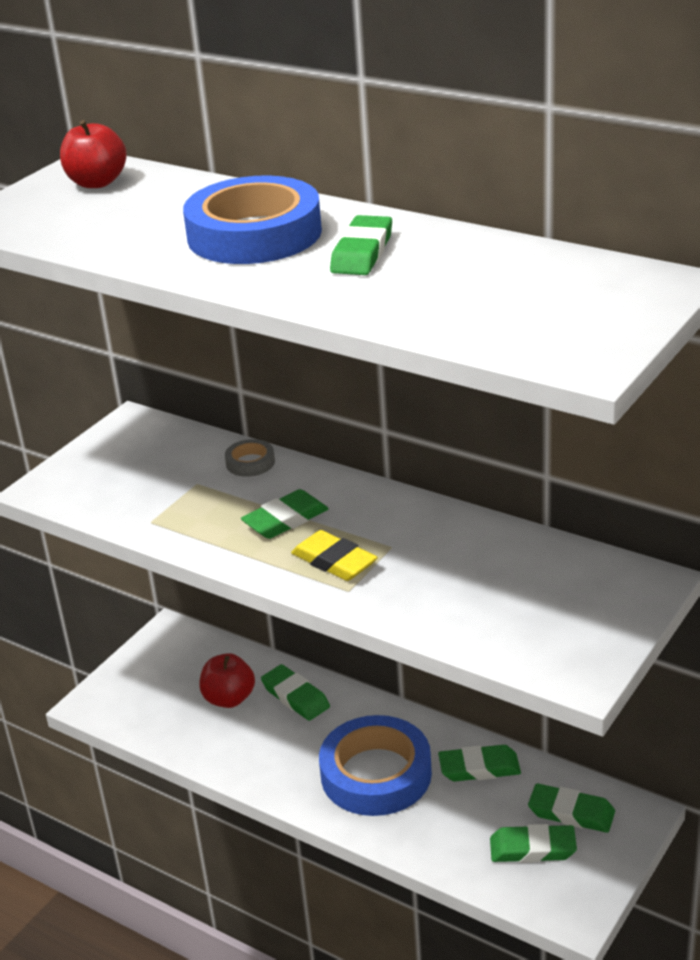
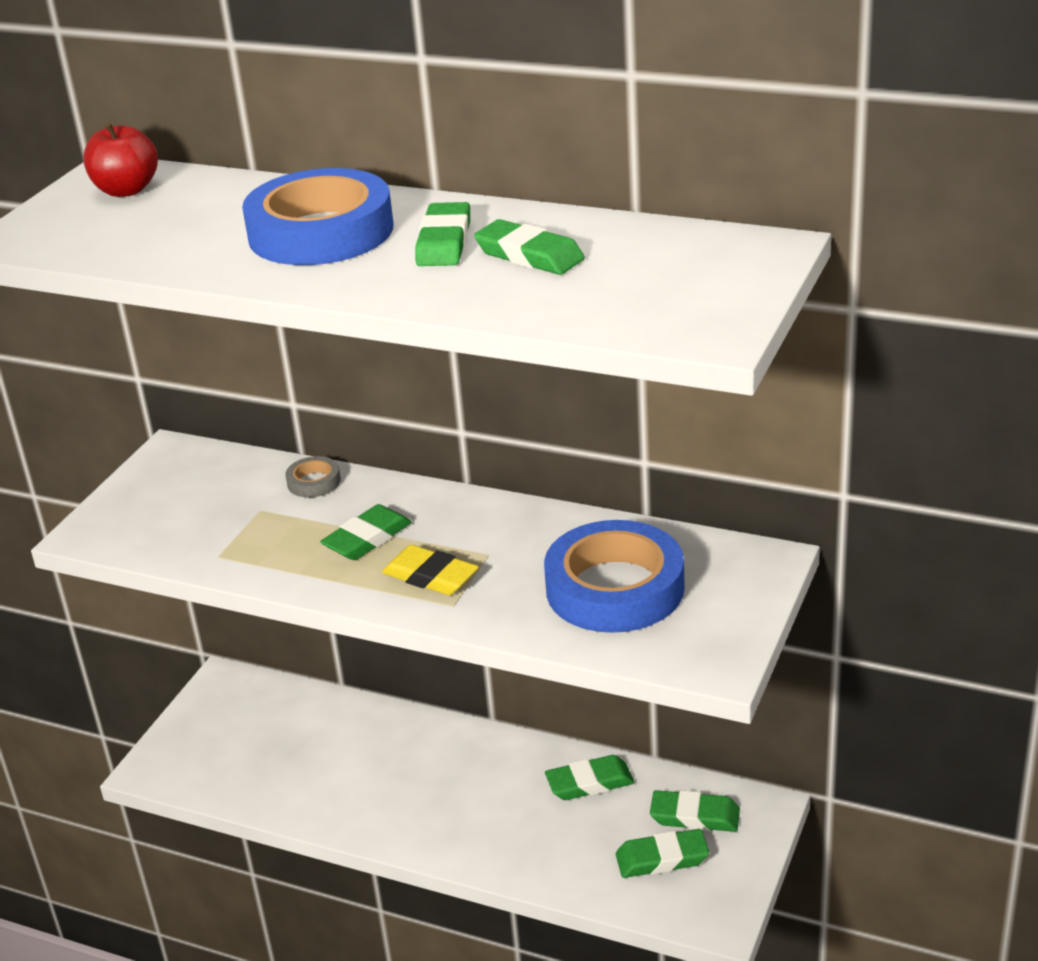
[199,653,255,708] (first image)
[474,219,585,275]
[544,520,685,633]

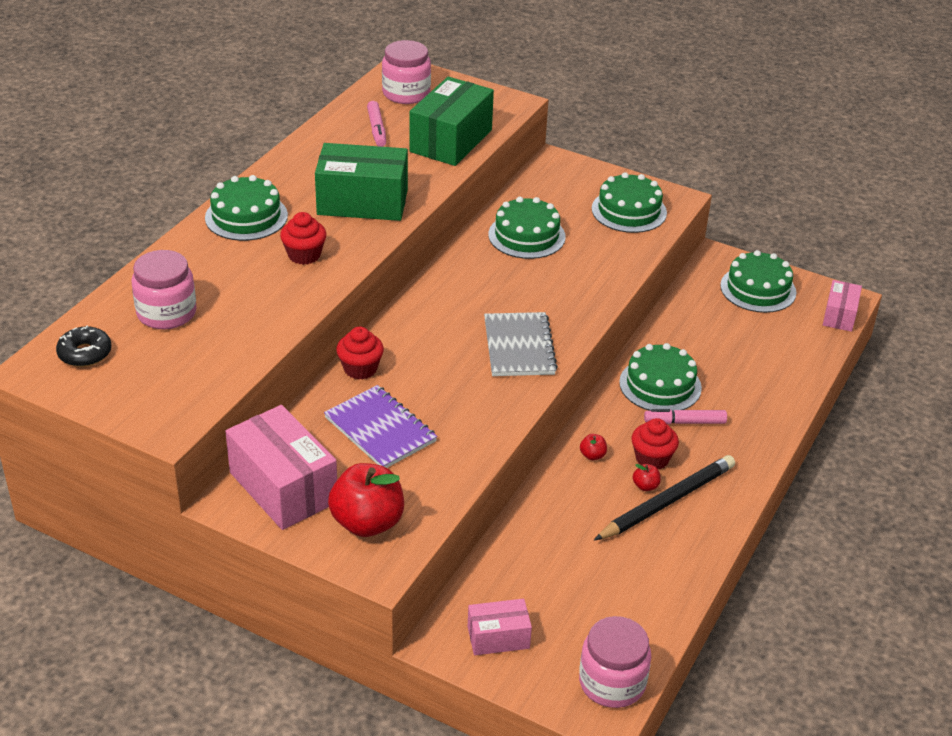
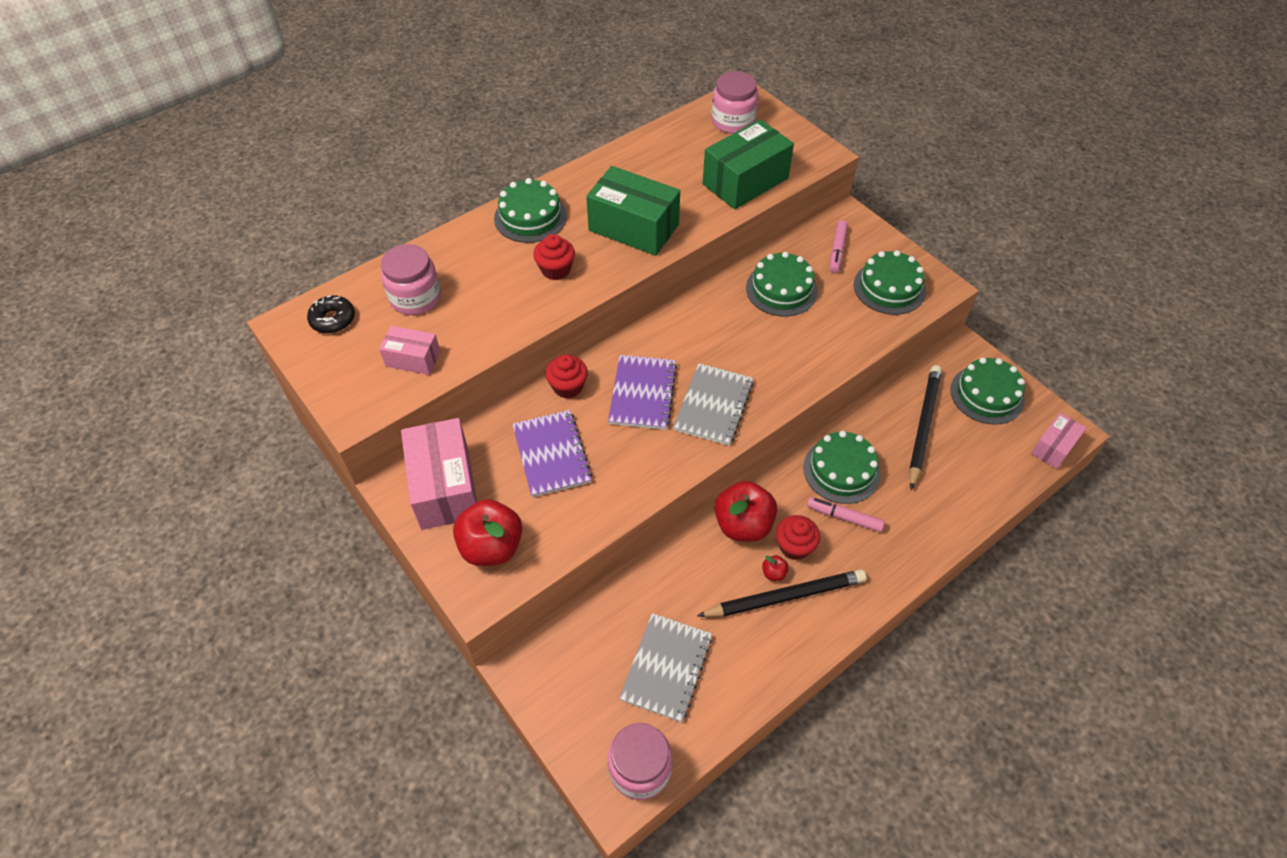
[830,220,848,273]
[715,481,777,542]
[379,326,441,375]
[608,355,677,430]
[909,365,942,490]
[619,613,712,723]

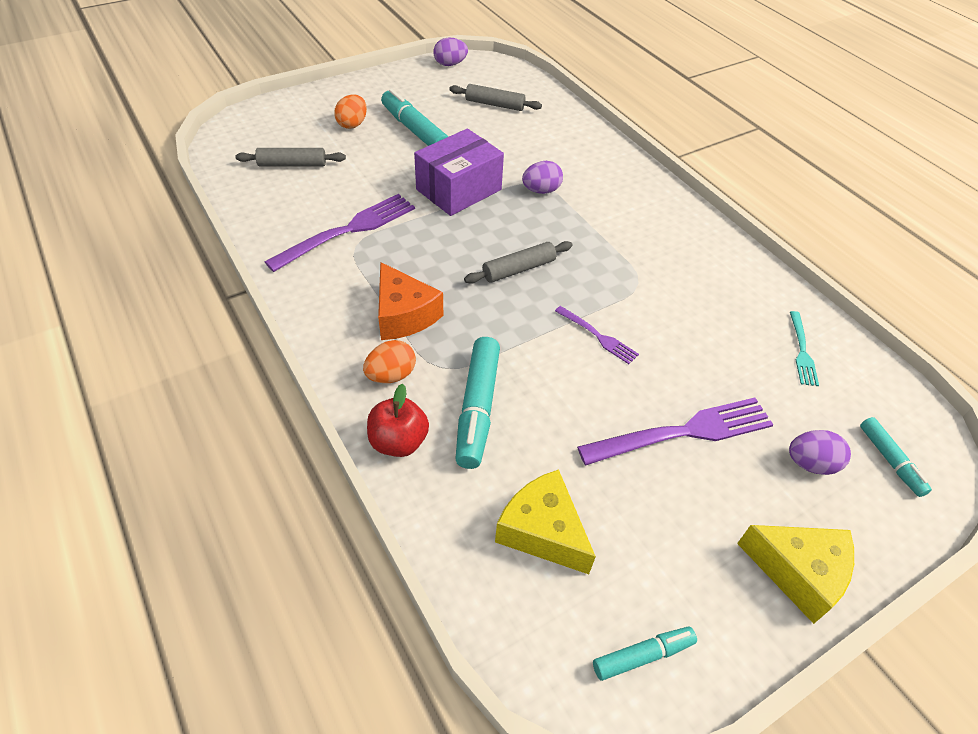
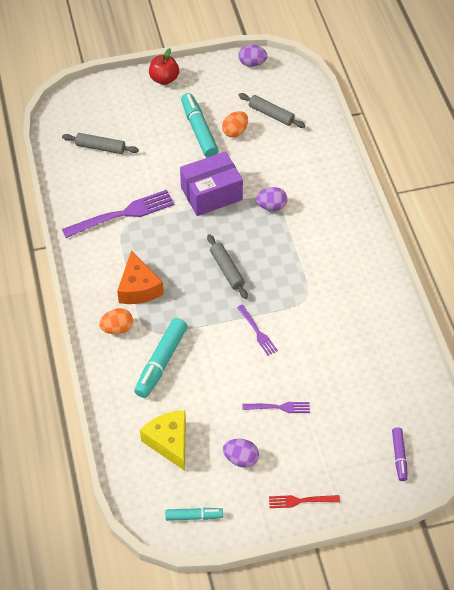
[222,111,248,138]
[207,234,248,299]
[790,311,819,386] (first image)
[149,48,179,85]
[243,402,310,413]
[392,427,408,481]
[223,439,259,468]
[269,495,340,508]

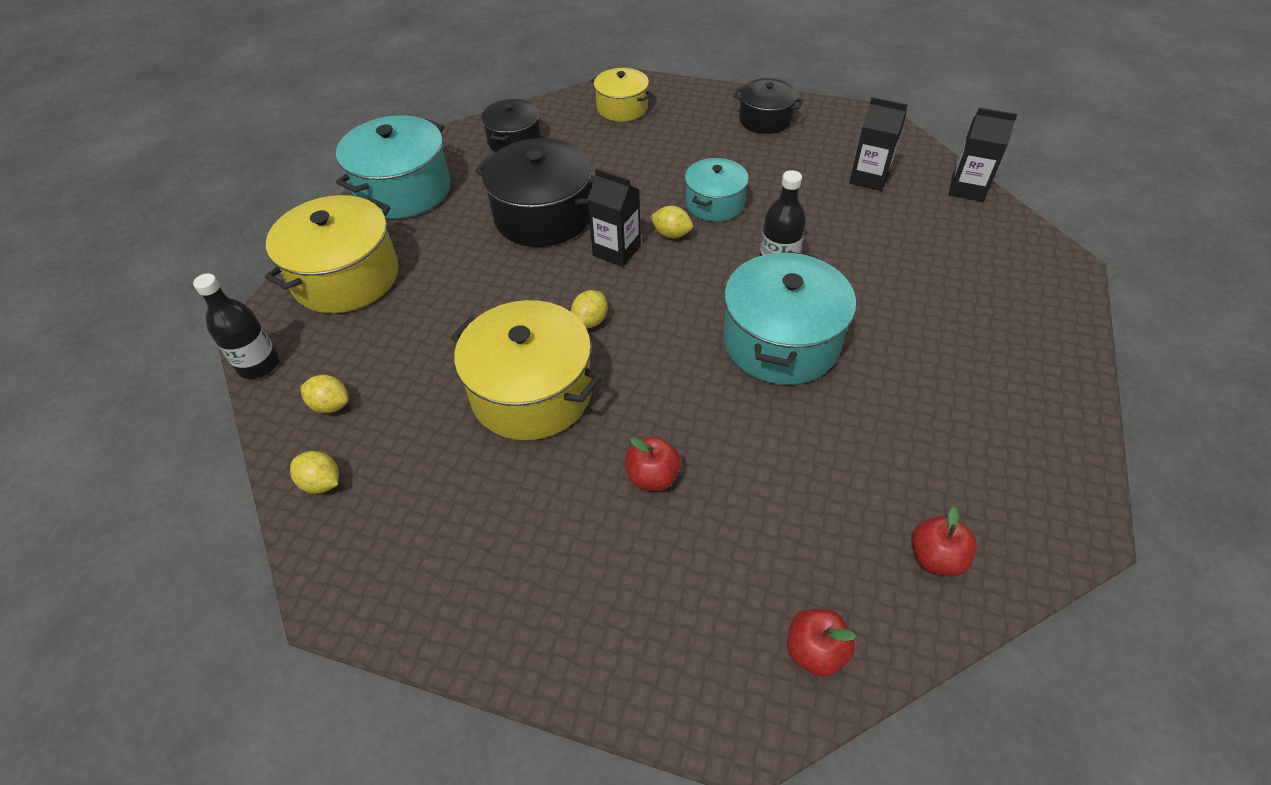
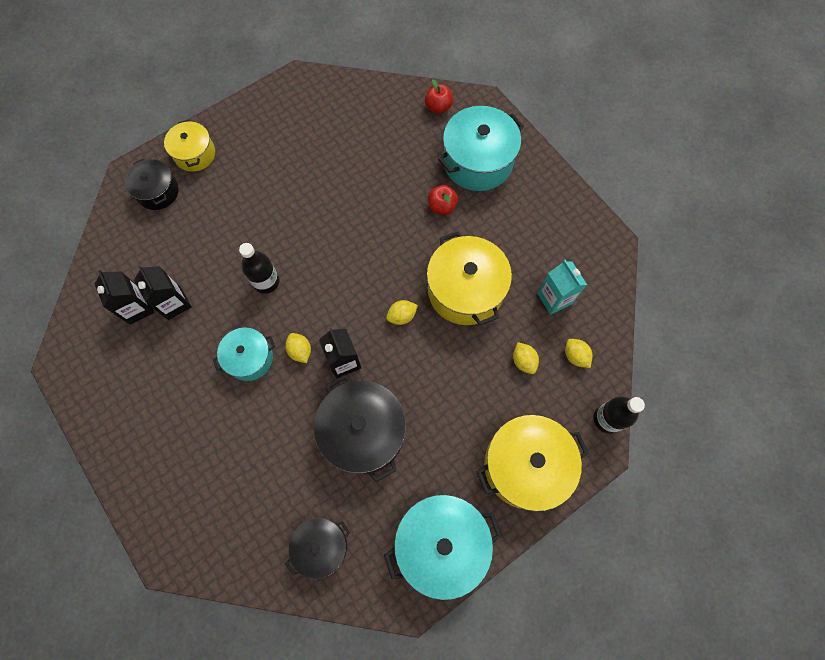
[164,120,215,172]
[124,159,179,210]
[134,266,192,320]
[438,106,524,191]
[513,342,539,374]
[912,507,977,577] (first image)
[537,260,587,315]

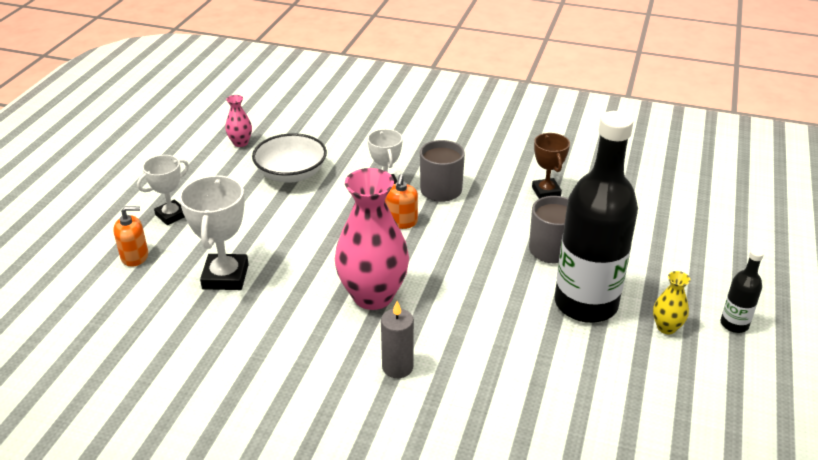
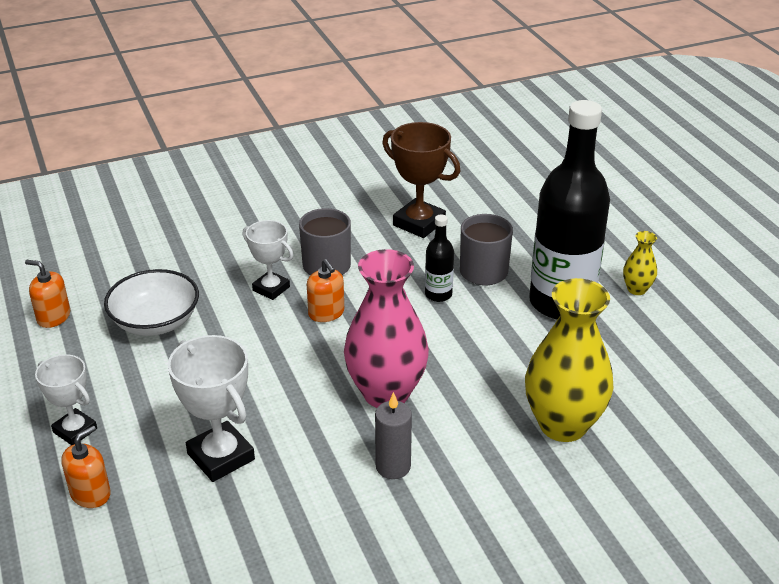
[25,260,70,328]
[382,122,460,238]
[35,354,97,445]
[425,214,454,302]
[375,392,412,479]
[525,278,613,442]

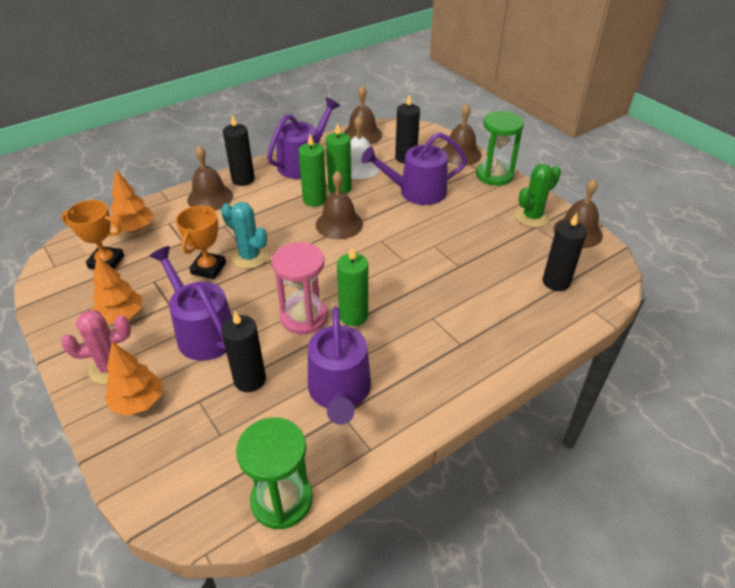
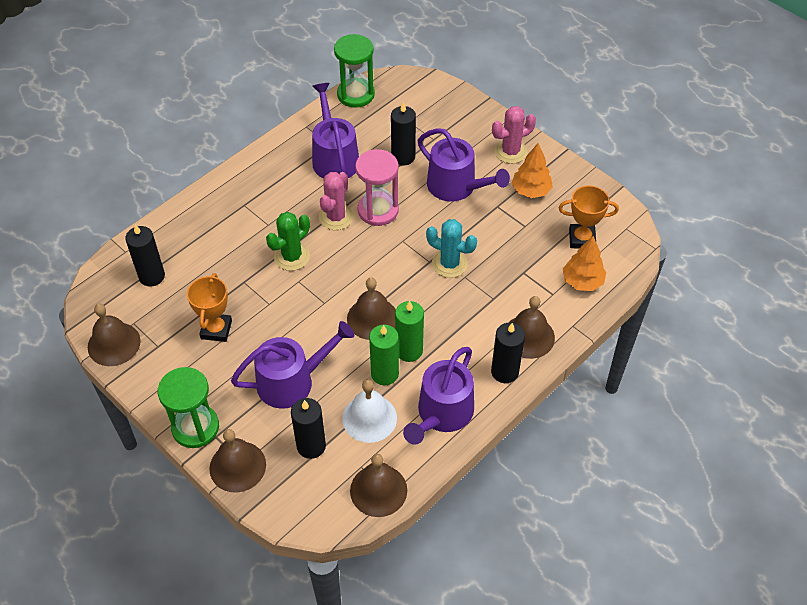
[266,212,310,271]
[187,273,232,342]
[319,172,354,230]
[105,342,162,416] (first image)

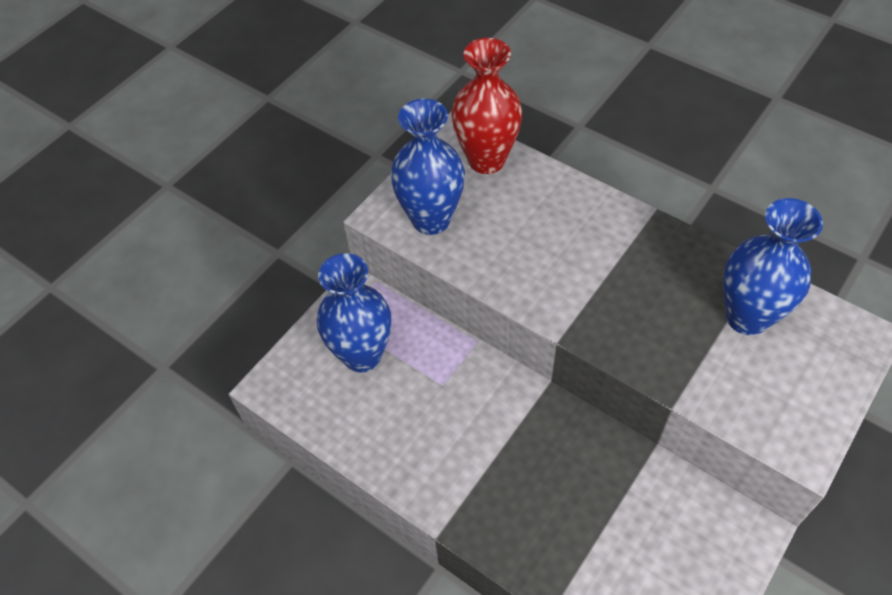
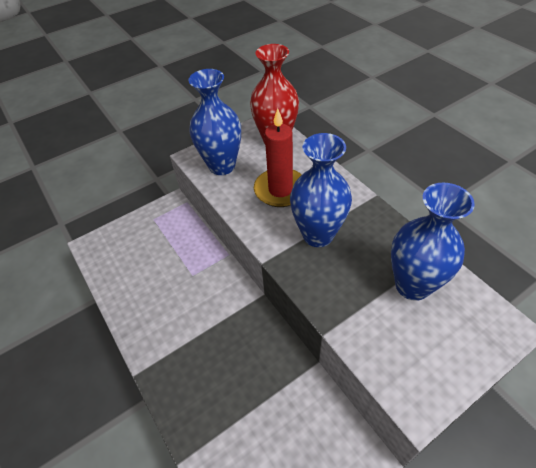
[290,133,352,247]
[254,108,302,207]

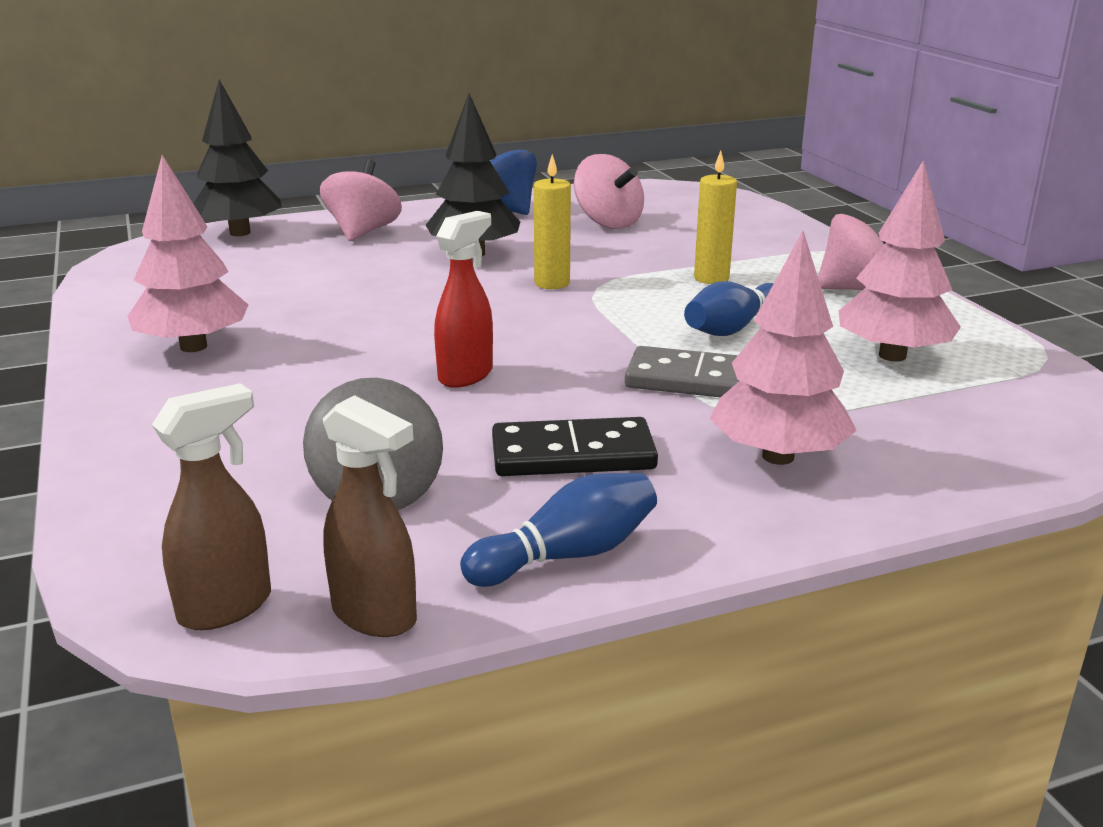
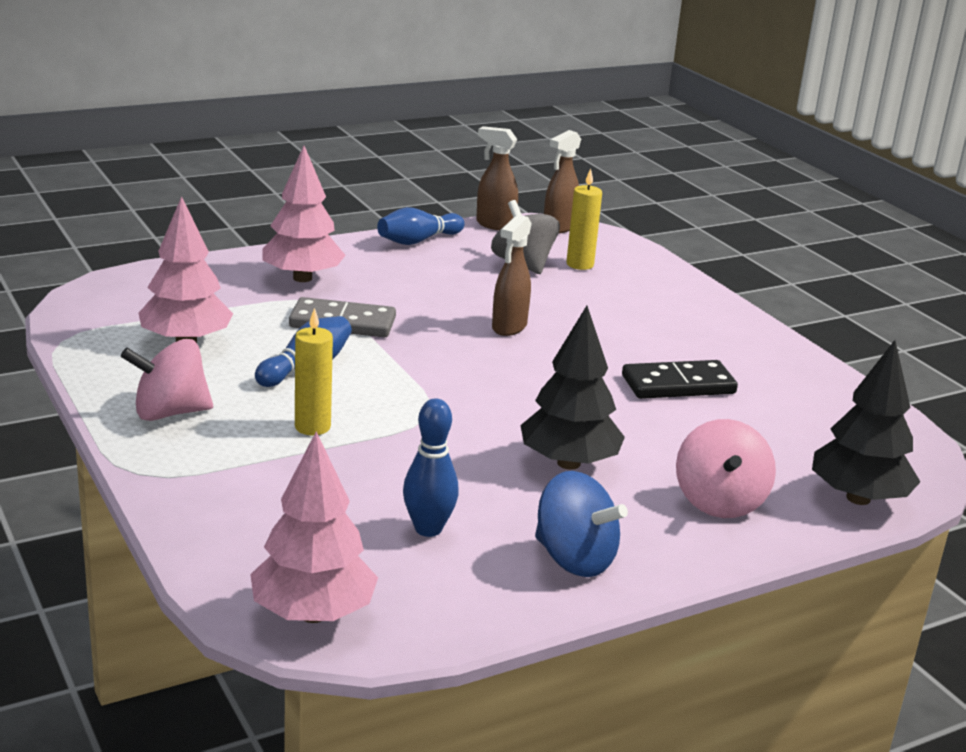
[566,169,602,270]
[403,399,459,537]
[250,431,378,623]
[492,214,532,336]
[622,360,738,399]

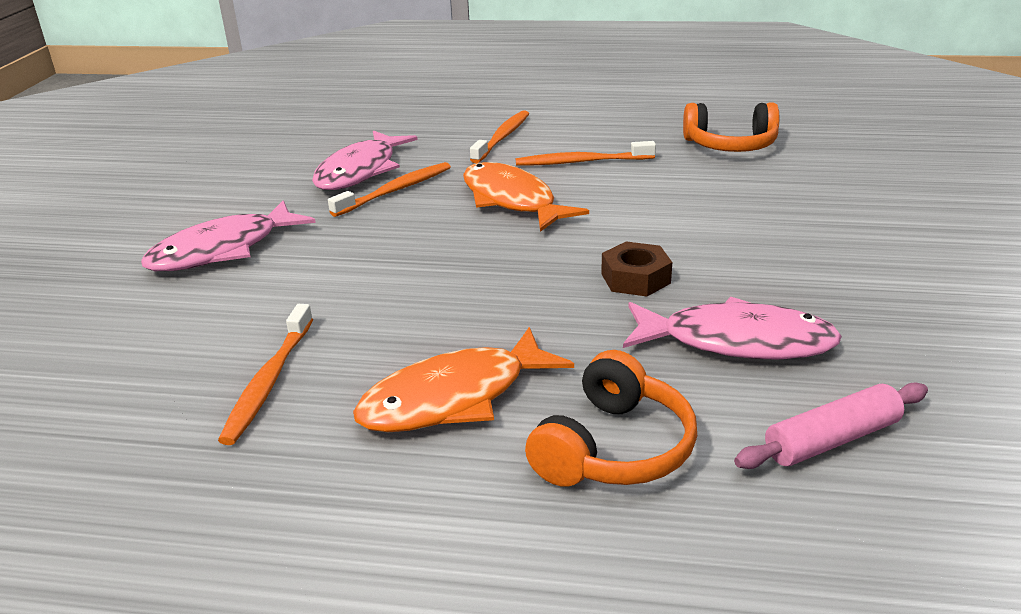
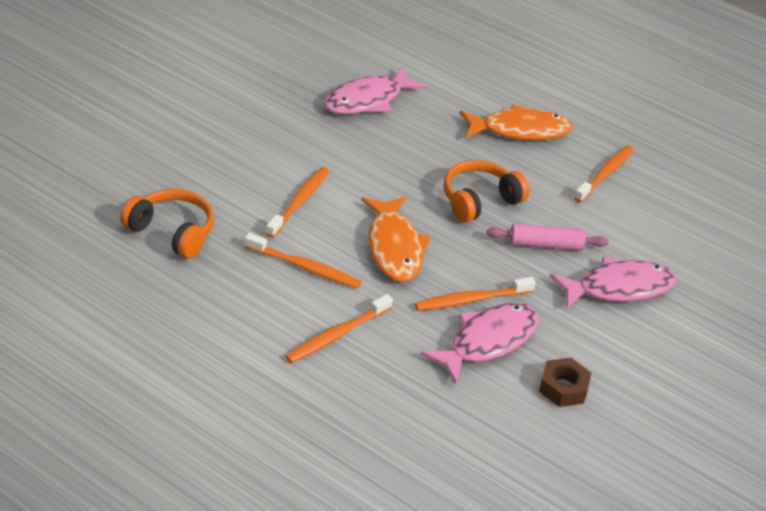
[539,358,591,407]
[324,66,427,114]
[444,160,530,222]
[487,223,609,251]
[266,167,329,238]

